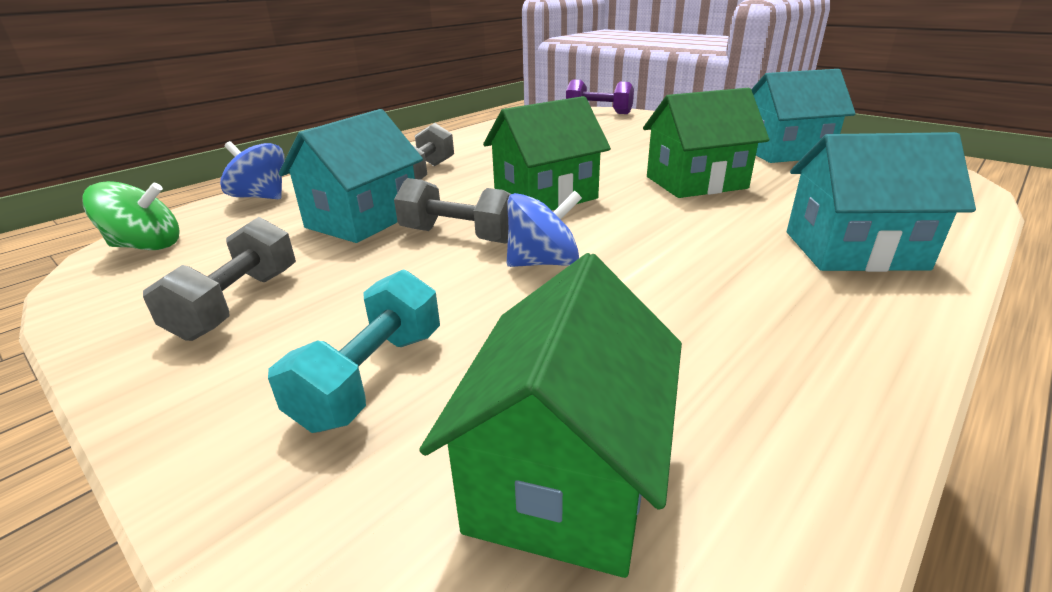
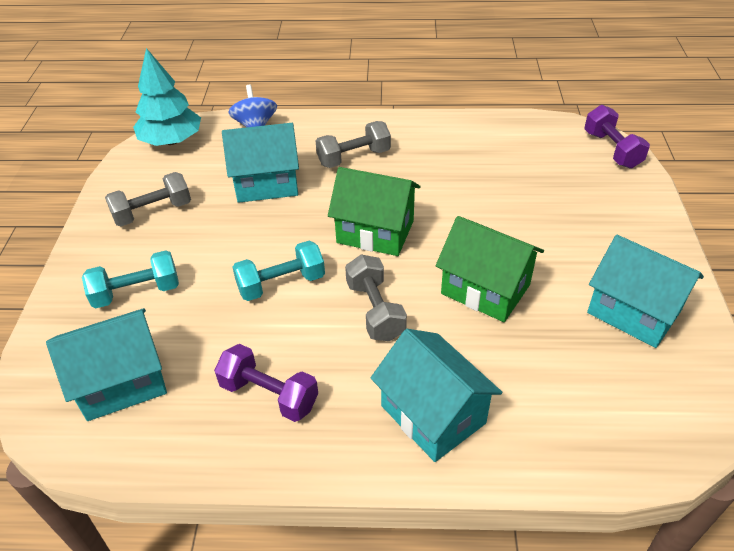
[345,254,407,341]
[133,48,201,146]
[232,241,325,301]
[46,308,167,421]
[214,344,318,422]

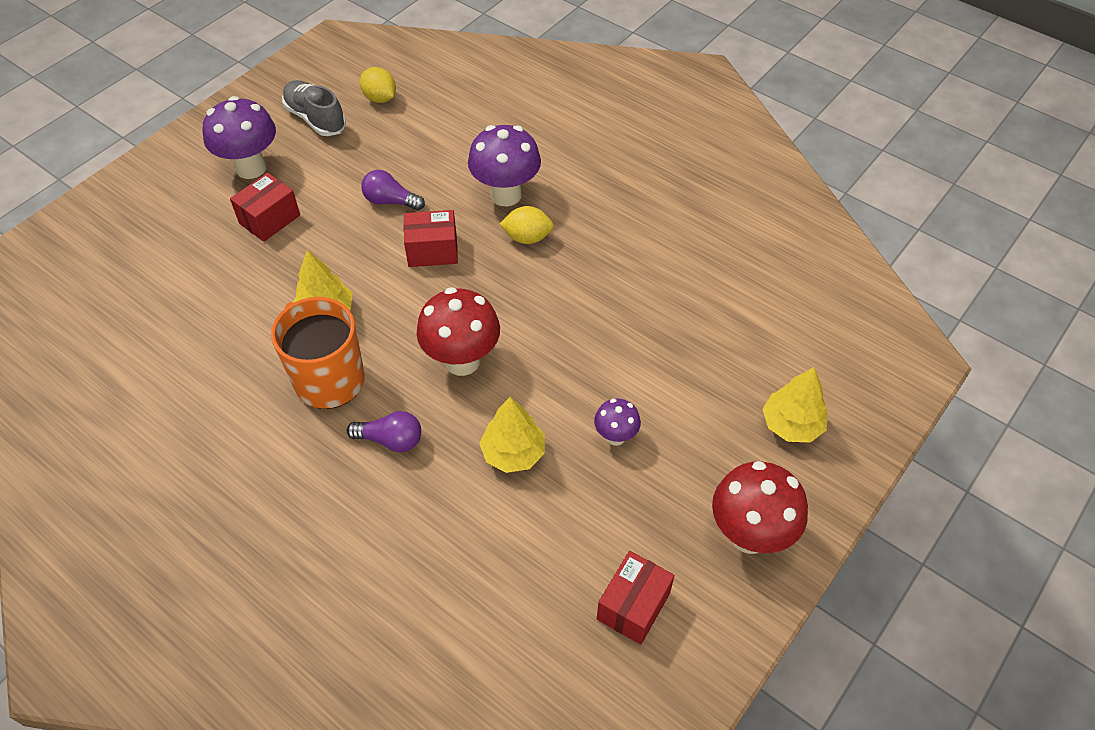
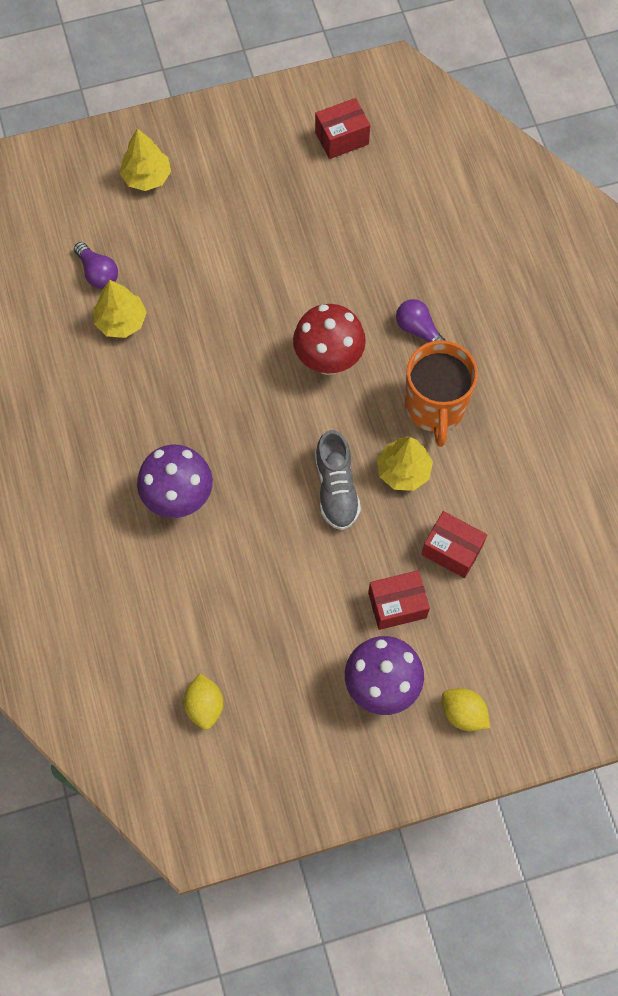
[315,430,361,530]
[74,242,118,289]
[442,688,490,731]
[421,511,487,578]
[93,280,147,338]
[594,399,641,446] (first image)
[712,461,808,554] (first image)

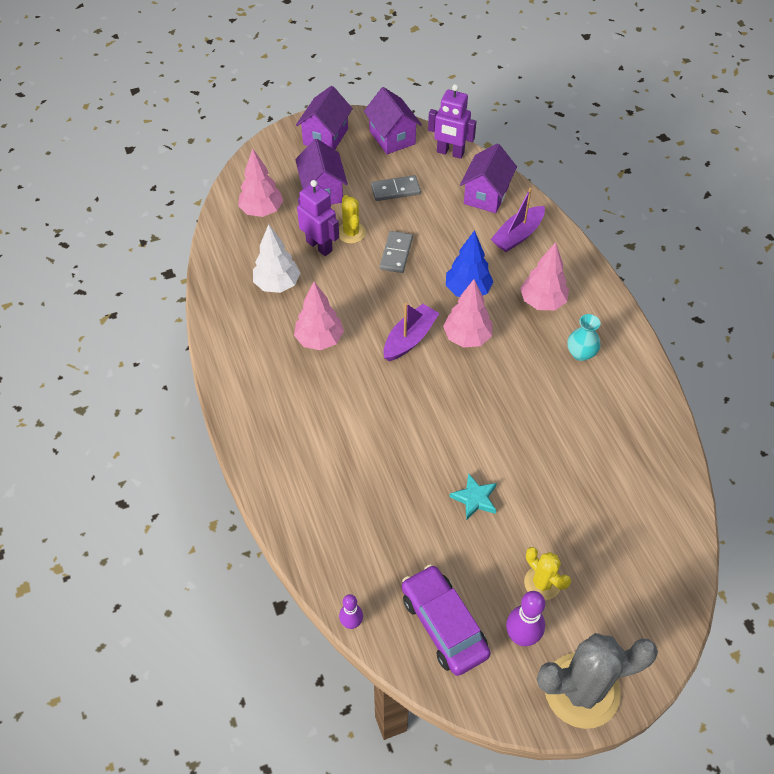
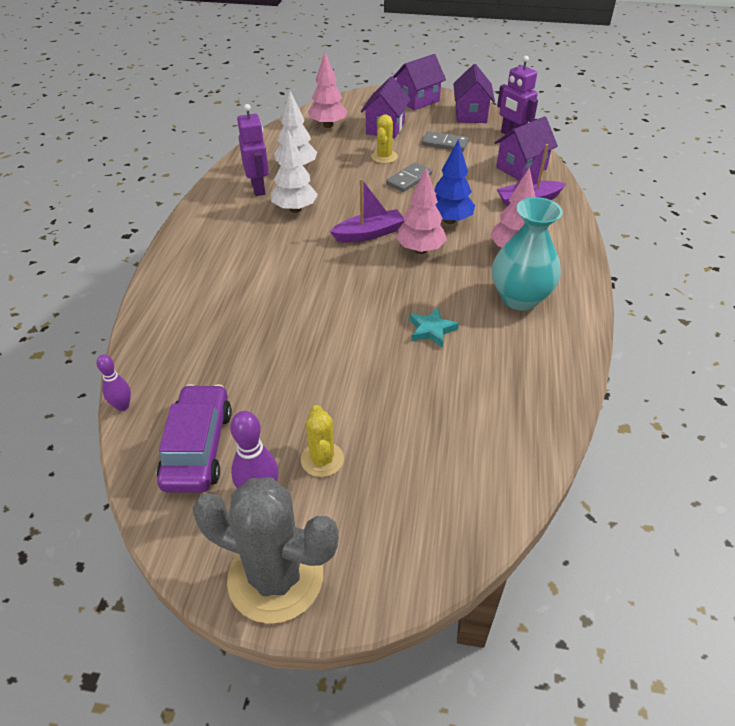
[237,104,269,196]
[271,129,318,213]
[492,197,563,311]
[409,307,459,348]

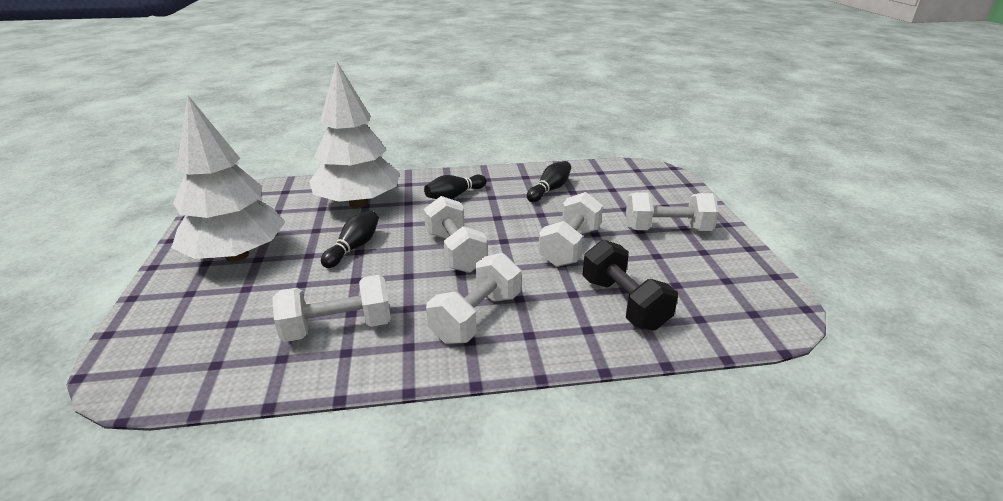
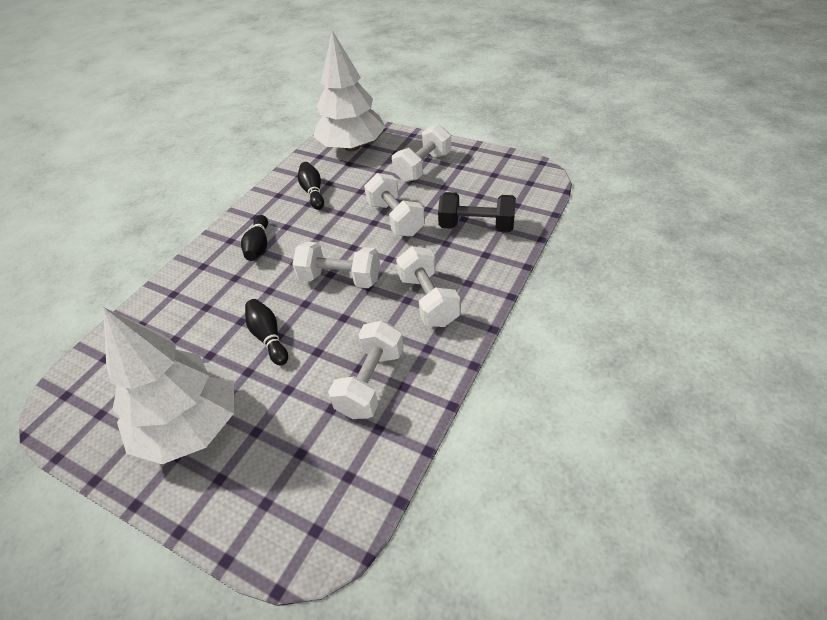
[313,31,385,151]

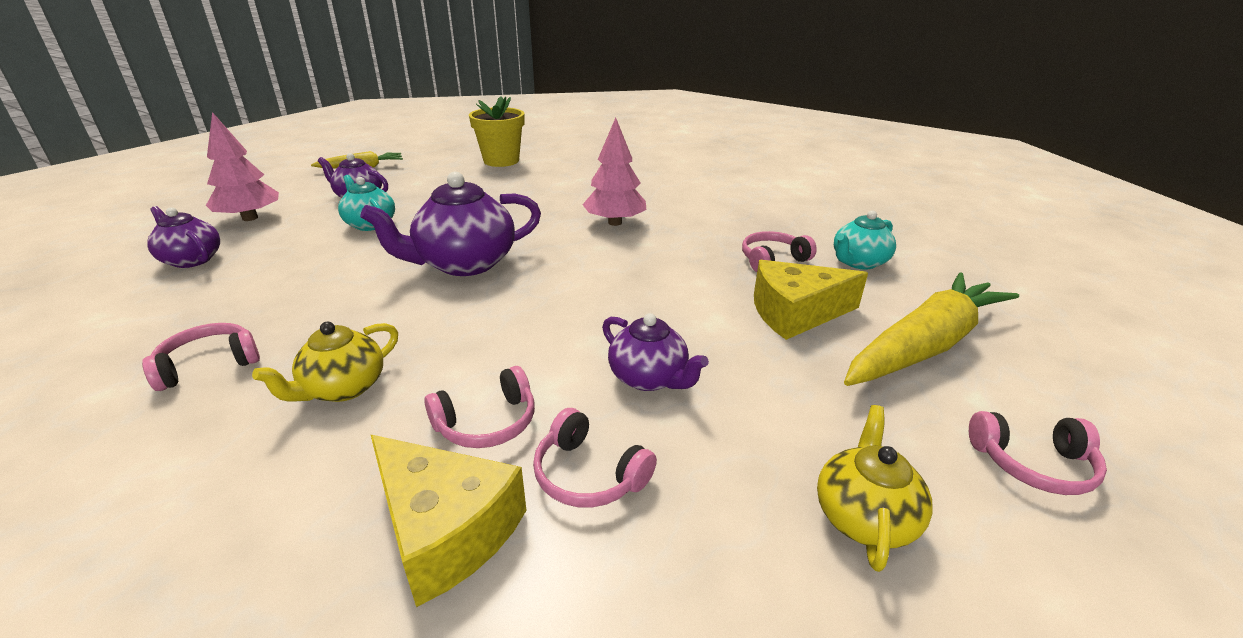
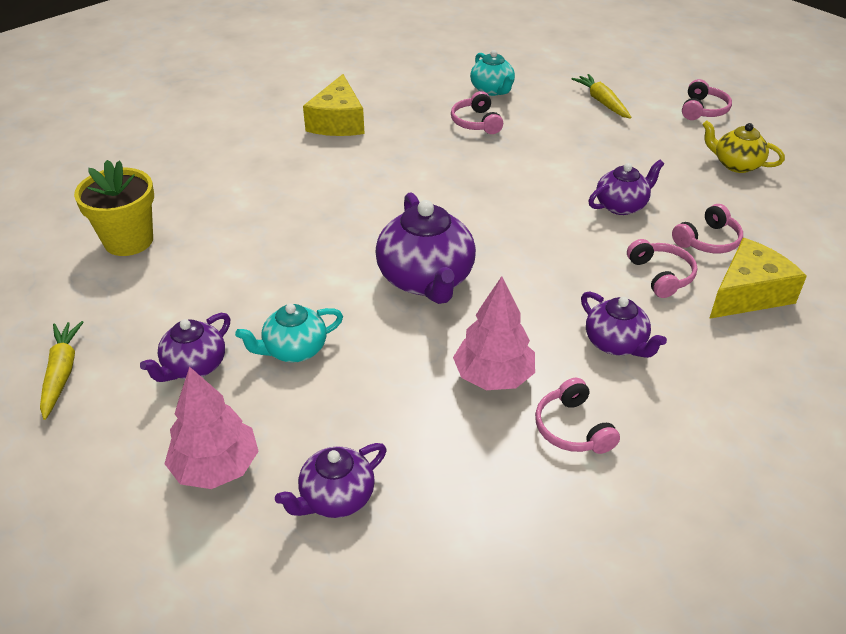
[453,276,535,390]
[303,74,365,136]
[572,74,632,119]
[581,291,667,358]

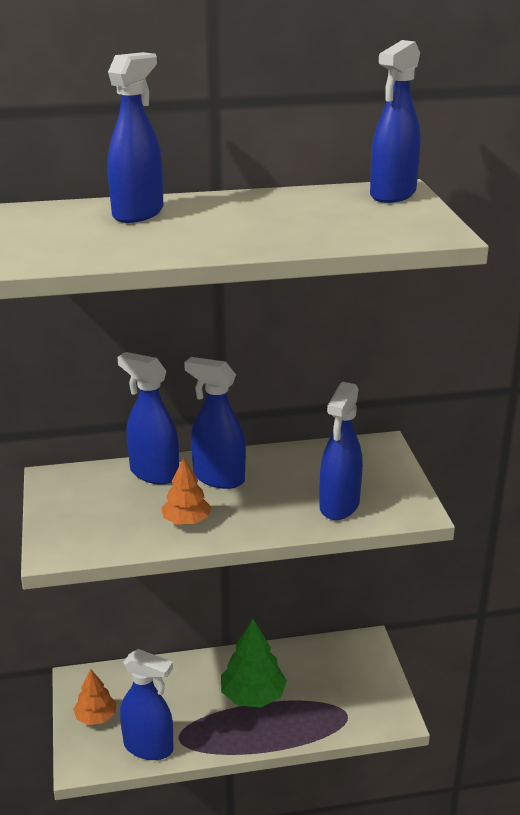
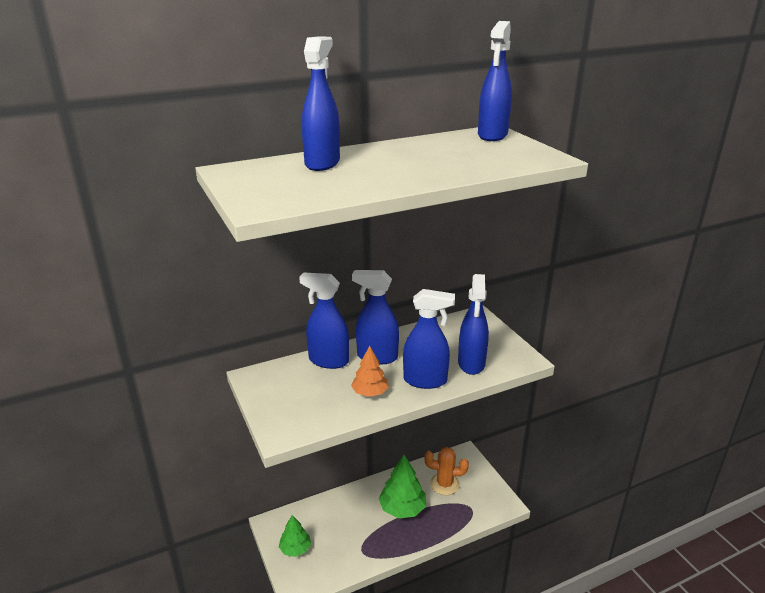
[403,289,455,389]
[279,515,311,557]
[425,447,469,495]

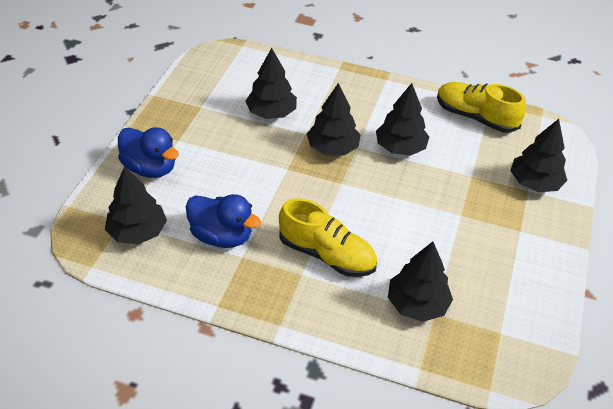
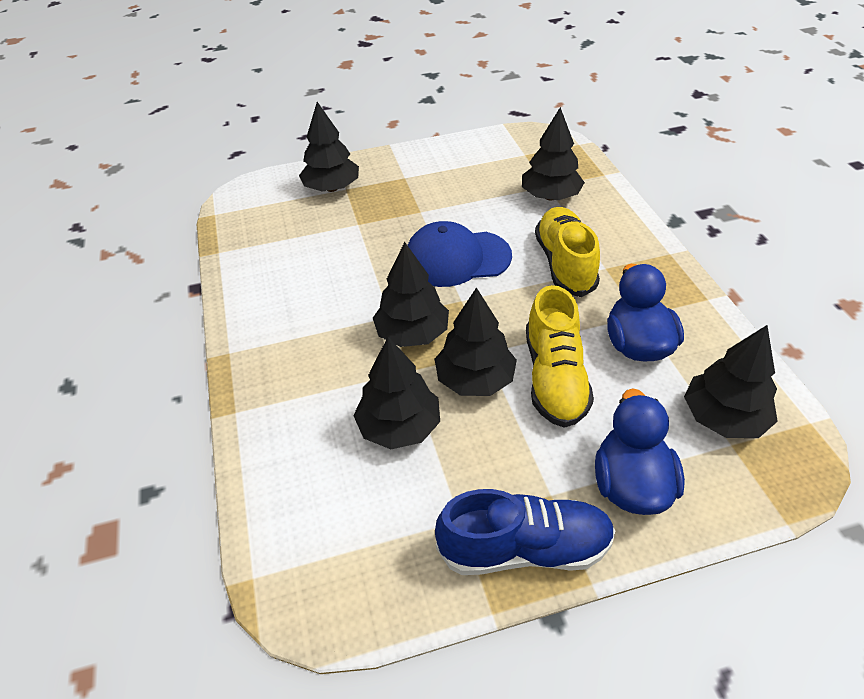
[526,285,594,428]
[435,287,517,396]
[408,221,512,287]
[435,489,616,575]

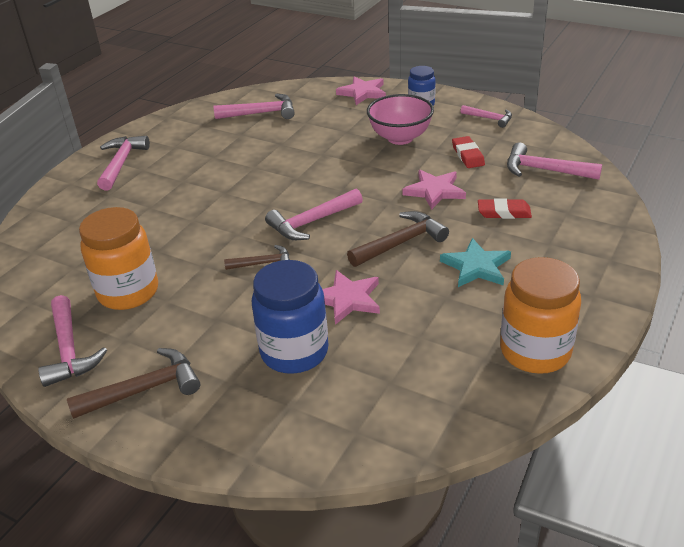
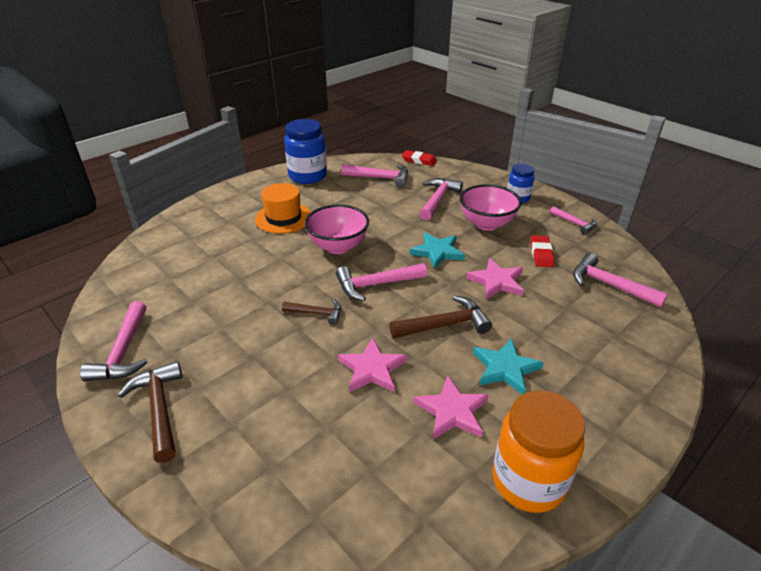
[414,376,489,439]
[420,178,463,220]
[402,150,437,166]
[79,207,158,310] (first image)
[284,119,327,184]
[118,361,182,463]
[255,183,311,234]
[304,205,369,254]
[409,232,465,269]

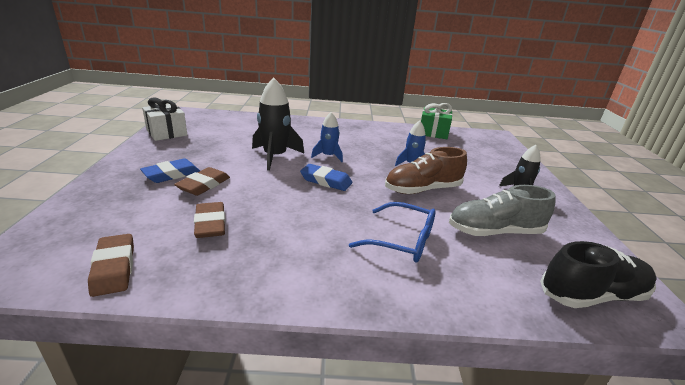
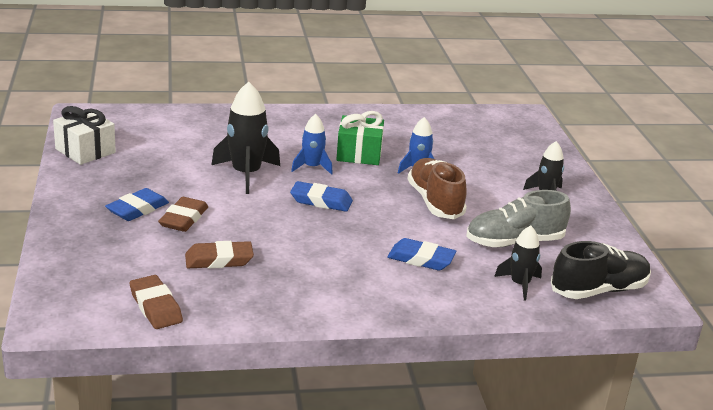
[336,111,384,165]
[408,158,467,219]
[185,241,254,269]
[387,238,456,271]
[494,226,542,301]

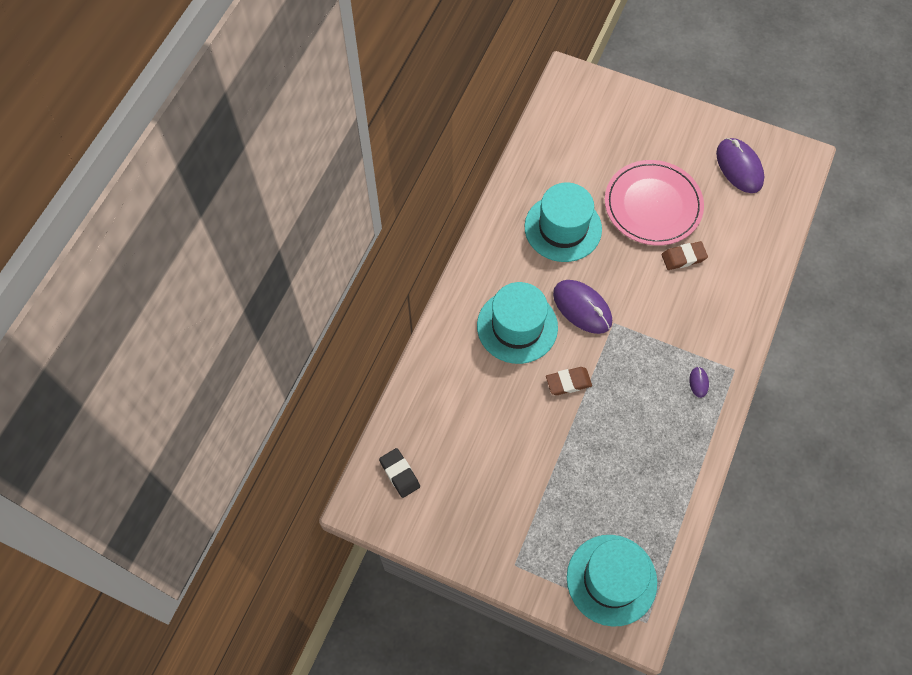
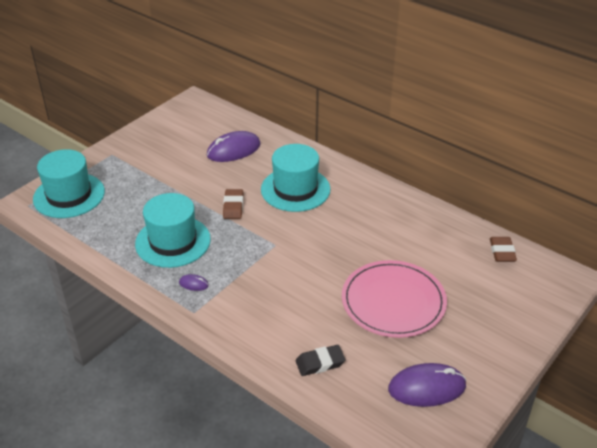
[135,193,211,268]
[490,237,517,262]
[207,131,261,162]
[296,345,345,376]

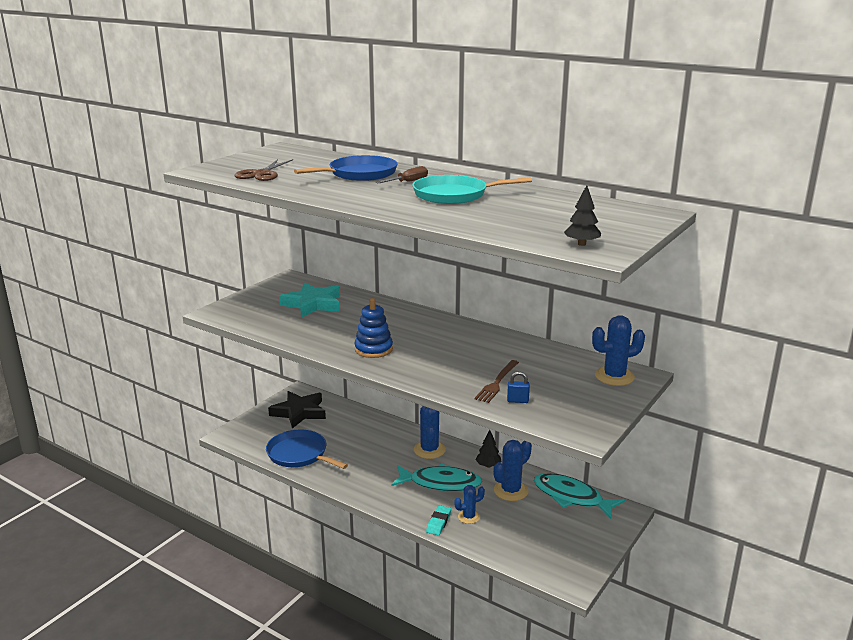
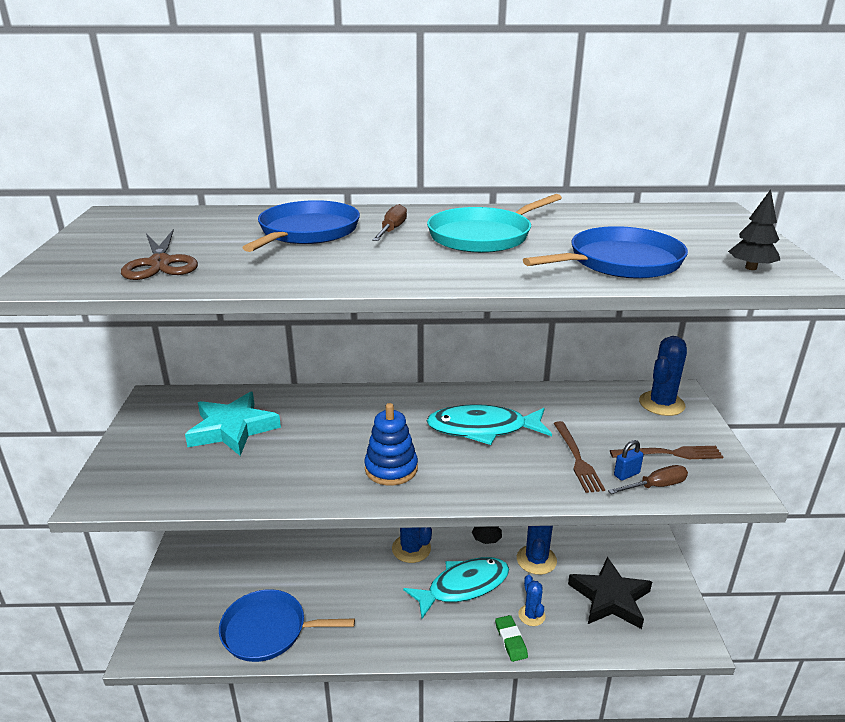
[568,557,652,629]
[427,404,552,445]
[518,575,545,626]
[495,615,528,662]
[523,226,688,279]
[610,446,723,459]
[608,465,688,494]

